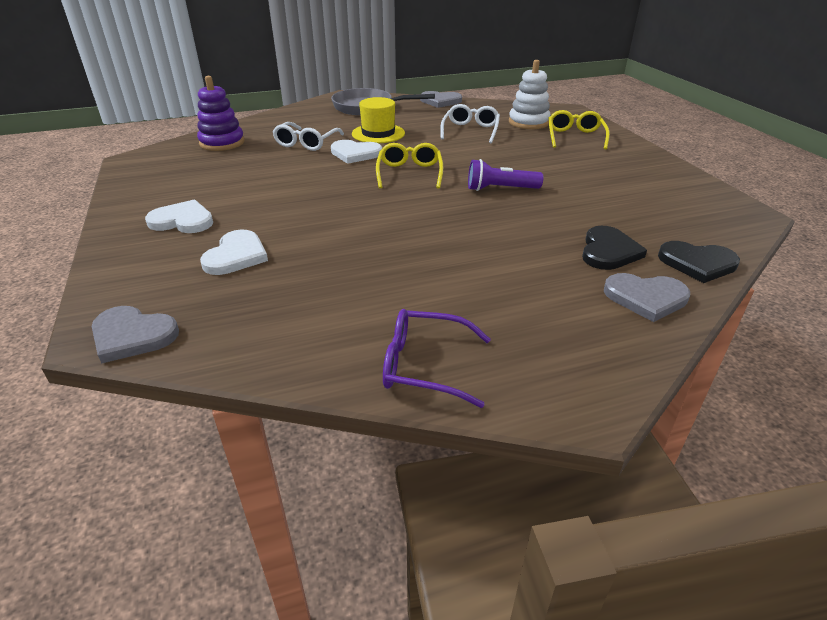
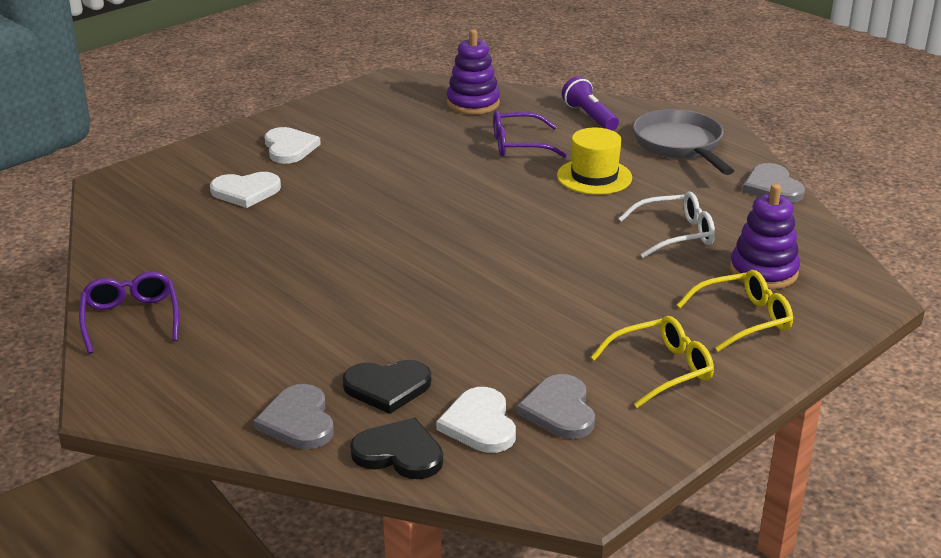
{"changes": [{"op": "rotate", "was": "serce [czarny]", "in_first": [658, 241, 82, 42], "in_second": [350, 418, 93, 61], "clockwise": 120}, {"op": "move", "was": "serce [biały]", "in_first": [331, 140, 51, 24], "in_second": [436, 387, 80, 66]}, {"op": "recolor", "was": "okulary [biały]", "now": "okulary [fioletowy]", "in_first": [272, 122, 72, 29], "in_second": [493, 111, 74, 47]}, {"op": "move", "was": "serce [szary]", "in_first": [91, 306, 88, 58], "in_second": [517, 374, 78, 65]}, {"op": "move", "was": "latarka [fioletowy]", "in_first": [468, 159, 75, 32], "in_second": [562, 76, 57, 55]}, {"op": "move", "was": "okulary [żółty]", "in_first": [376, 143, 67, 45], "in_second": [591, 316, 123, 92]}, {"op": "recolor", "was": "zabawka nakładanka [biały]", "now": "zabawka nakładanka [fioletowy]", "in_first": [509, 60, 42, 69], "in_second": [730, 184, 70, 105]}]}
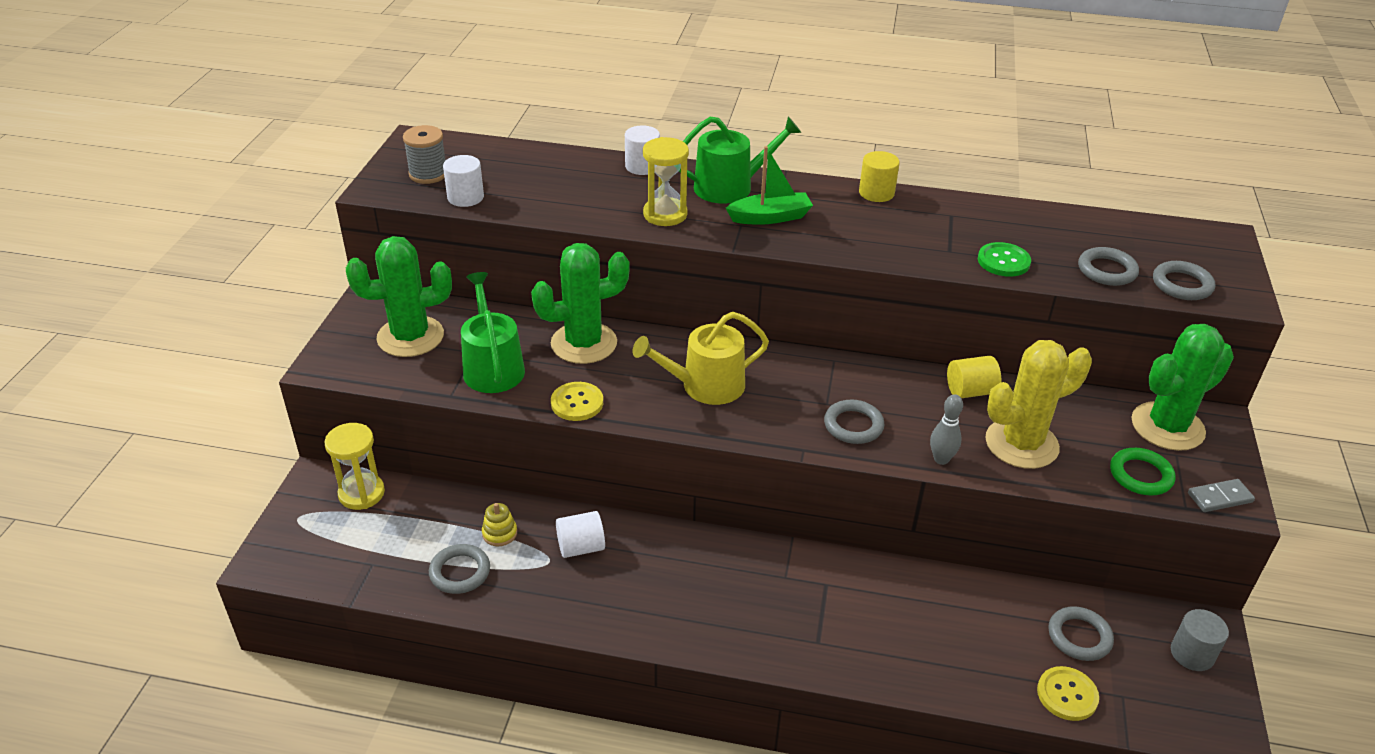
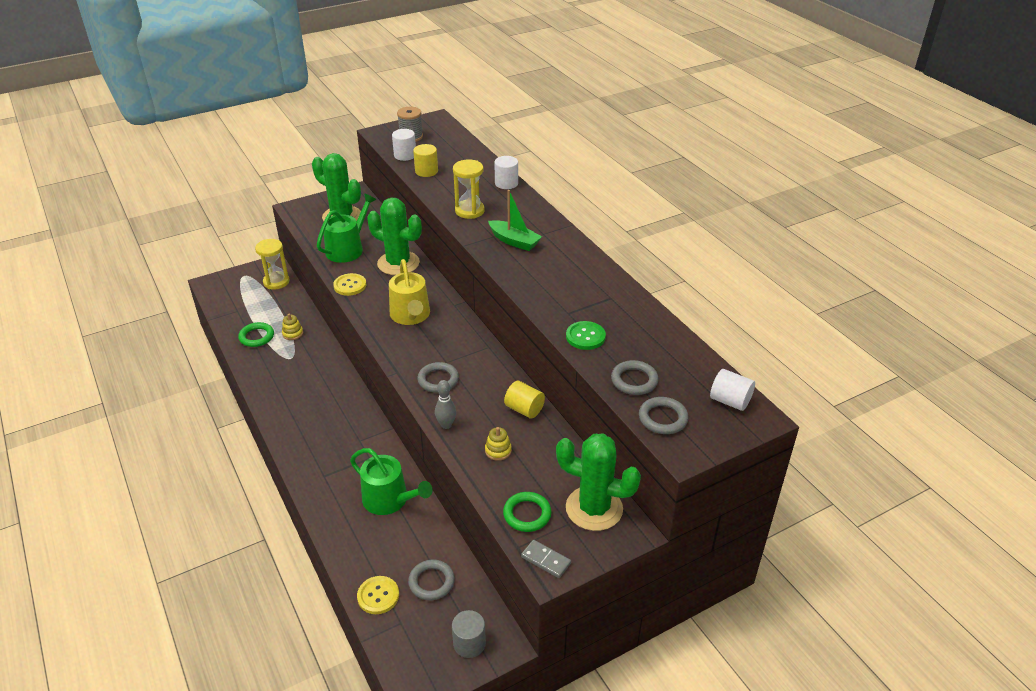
{"changes": [{"op": "recolor", "was": "pierścień [szary]", "now": "pierścień [zielony]", "in_first": [429, 544, 61, 50], "in_second": [238, 322, 36, 25]}, {"op": "move", "was": "konewka [zielony]", "in_first": [679, 116, 122, 88], "in_second": [350, 448, 82, 67]}, {"op": "rotate", "was": "konewka [żółty]", "in_first": [632, 312, 137, 93], "in_second": [389, 259, 41, 66], "clockwise": -135}, {"op": "move", "was": "walec [żółty]", "in_first": [859, 151, 41, 51], "in_second": [413, 144, 25, 33]}, {"op": "replace", "was": "kaktus [żółty]", "now": "zabawka nakładanka [żółty]", "in_first": [985, 340, 107, 129], "in_second": [485, 427, 27, 34]}, {"op": "move", "was": "walec [biały]", "in_first": [556, 511, 49, 47], "in_second": [710, 369, 45, 42]}]}
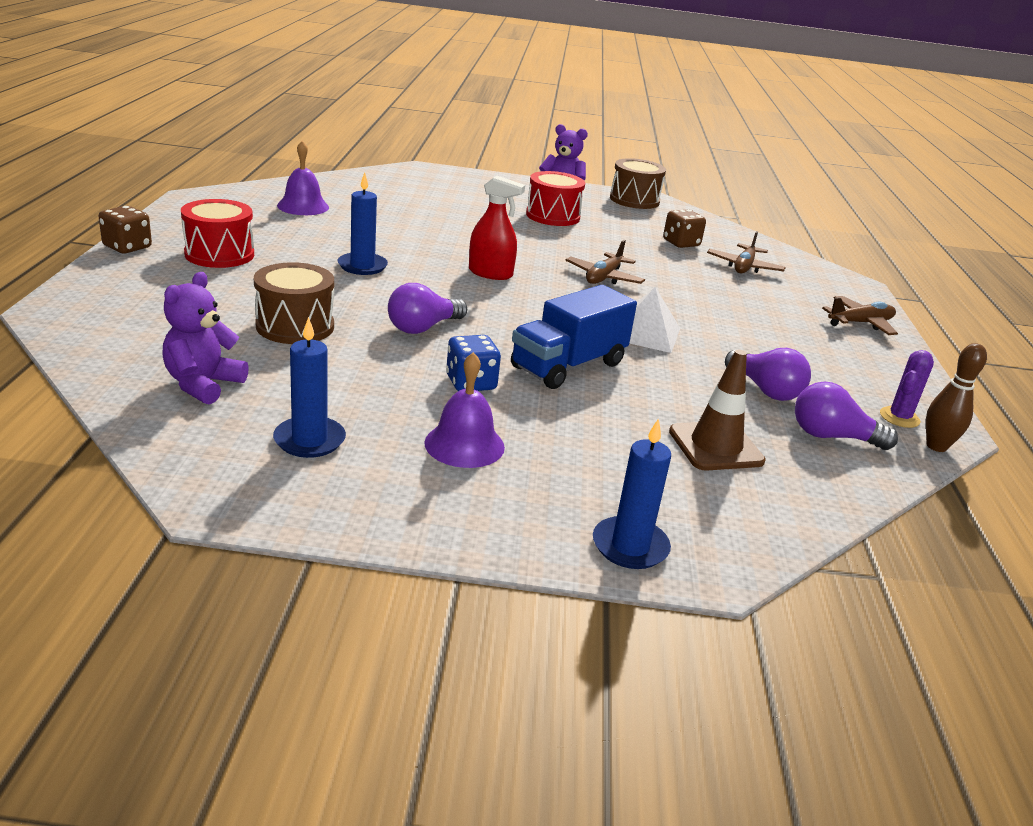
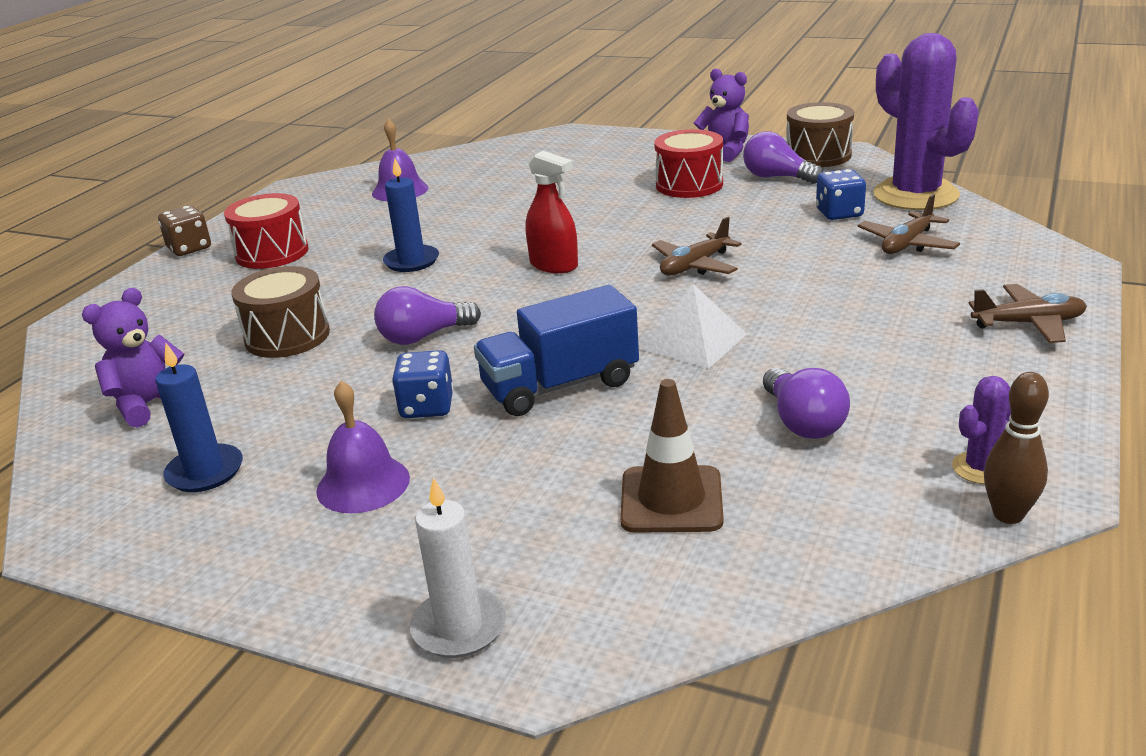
{"changes": [{"op": "recolor", "was": "świeca [niebieski]", "now": "świeca [biały]", "in_first": [593, 418, 78, 151], "in_second": [410, 477, 96, 181]}, {"op": "move", "was": "żarówka [fioletowy]", "in_first": [795, 381, 103, 69], "in_second": [743, 131, 80, 53]}, {"op": "recolor", "was": "kostka do gry [brązowy]", "now": "kostka do gry [niebieski]", "in_first": [663, 210, 43, 38], "in_second": [816, 169, 50, 51]}, {"op": "insert", "now": "kaktus [fioletowy]", "in_second": [873, 33, 106, 177]}]}
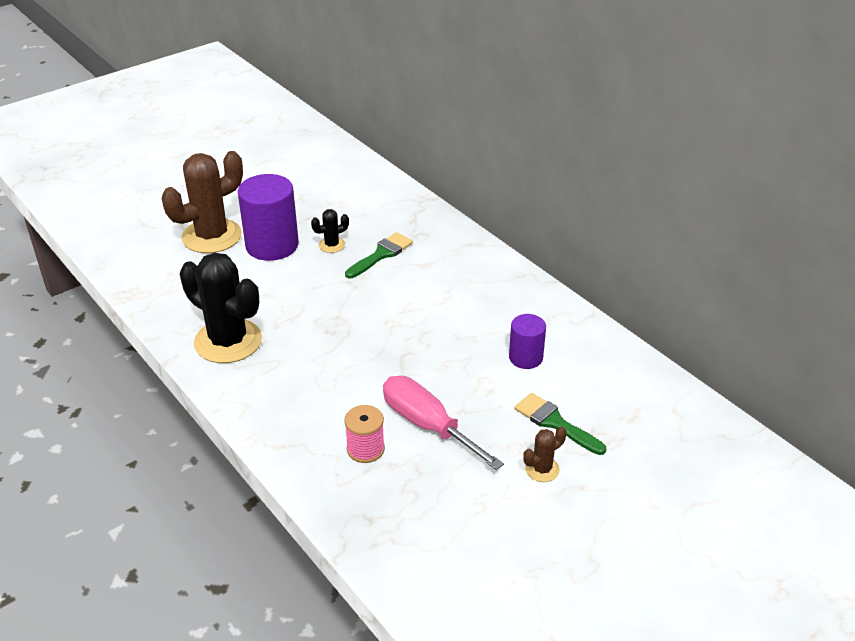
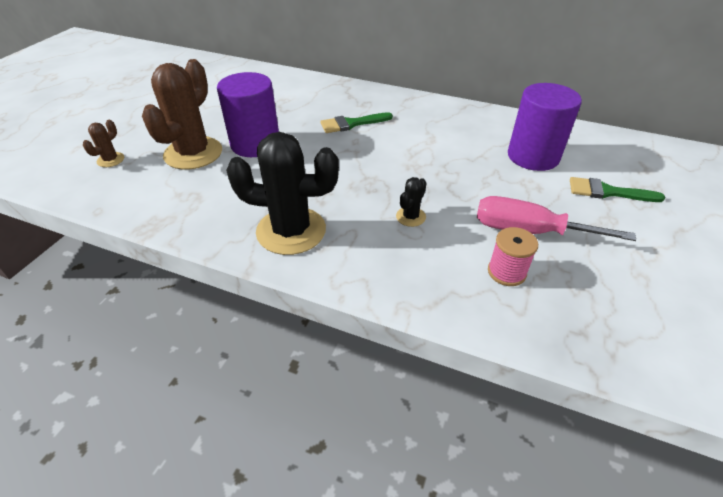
{"changes": [{"op": "move", "was": "kaktus [brązowy]", "in_first": [523, 426, 44, 56], "in_second": [83, 120, 41, 47]}, {"op": "rotate", "was": "pędzel [zielony]", "in_first": [345, 232, 68, 46], "in_second": [320, 112, 73, 21], "clockwise": -120}, {"op": "move", "was": "kaktus [czarny]", "in_first": [311, 209, 38, 44], "in_second": [396, 177, 30, 50]}, {"op": "resize", "was": "walec [fioletowy]", "in_first": [509, 314, 37, 55], "in_second": [508, 83, 74, 88], "ratio": 1.77}]}
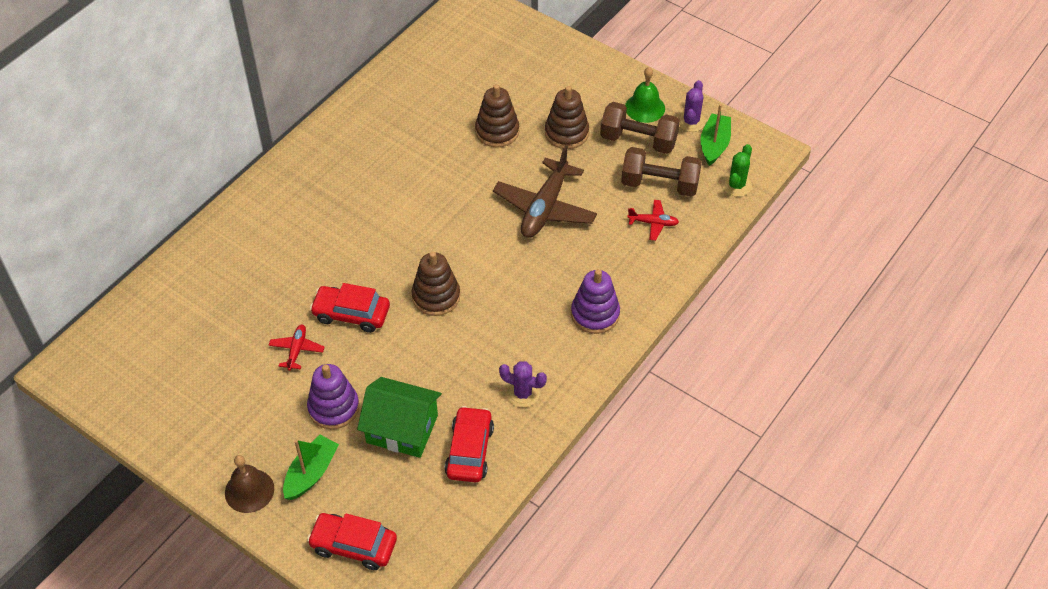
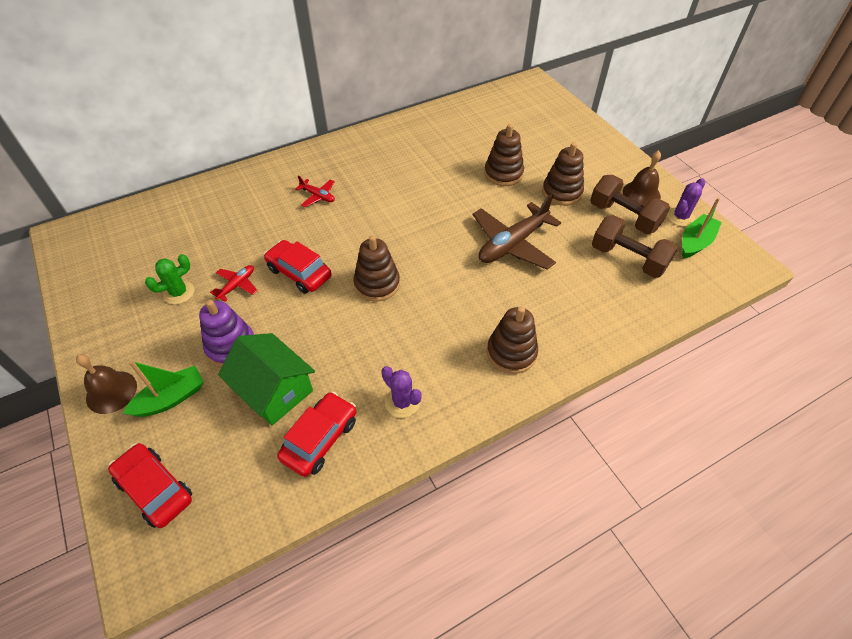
{"changes": [{"op": "move", "was": "kaktus [zielony]", "in_first": [722, 144, 30, 53], "in_second": [145, 254, 50, 51]}, {"op": "move", "was": "samolot [czerwony]", "in_first": [627, 200, 52, 41], "in_second": [295, 175, 40, 32]}, {"op": "recolor", "was": "zabawka nakładanka [fioletowy]", "now": "zabawka nakładanka [brązowy]", "in_first": [571, 269, 49, 65], "in_second": [487, 306, 51, 68]}, {"op": "recolor", "was": "dzwonek [zielony]", "now": "dzwonek [brązowy]", "in_first": [625, 67, 40, 56], "in_second": [623, 150, 38, 56]}]}
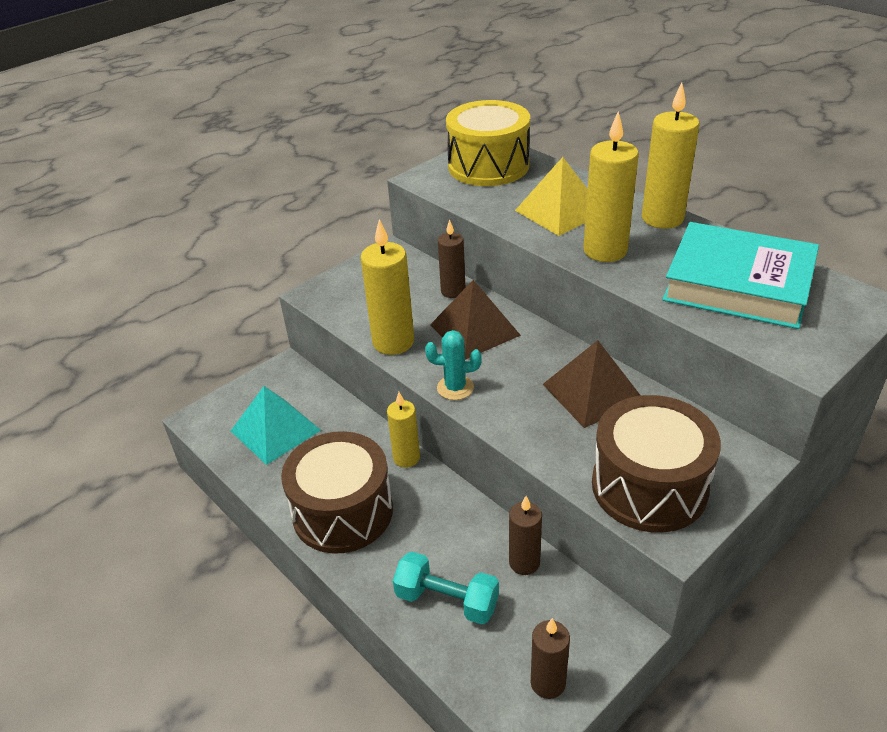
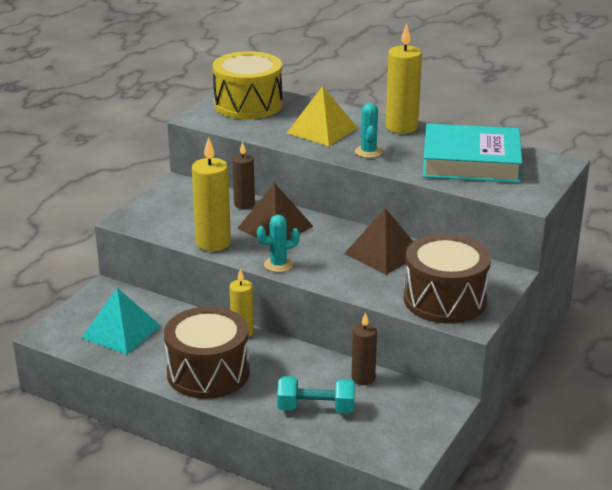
{"changes": [{"op": "replace", "was": "świeca [żółty]", "now": "kaktus [turkusowy]", "in_first": [583, 112, 56, 150], "in_second": [355, 103, 27, 55]}, {"op": "delete", "was": "świeca [brązowy]", "in_first": [531, 618, 39, 81]}]}
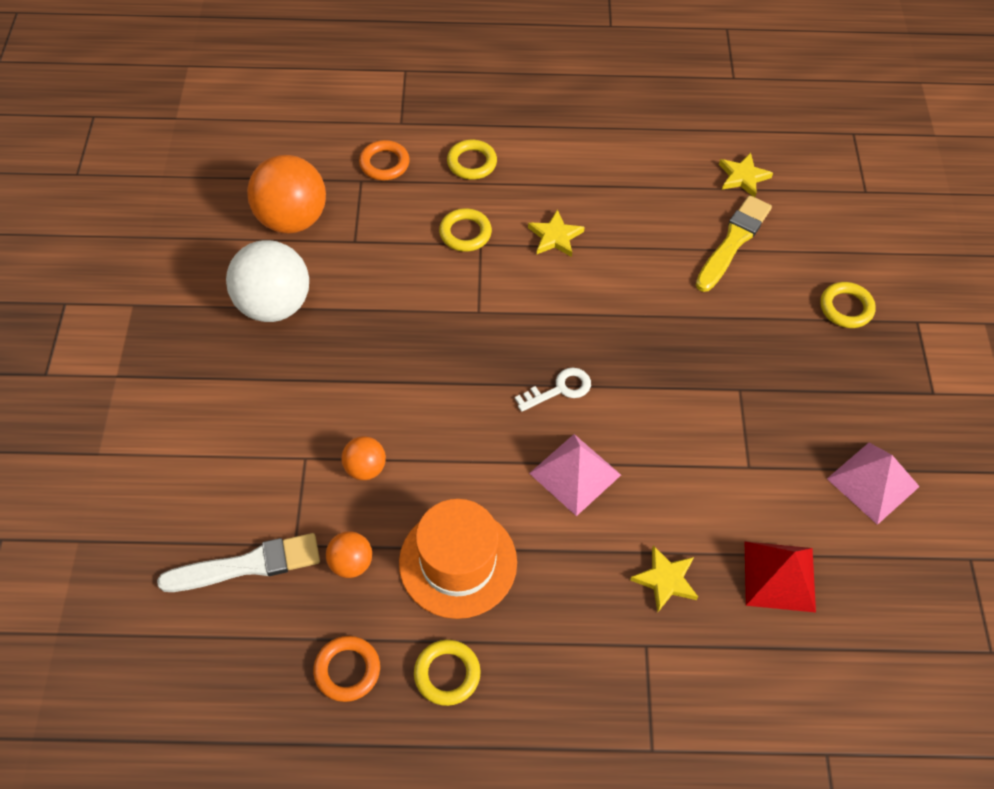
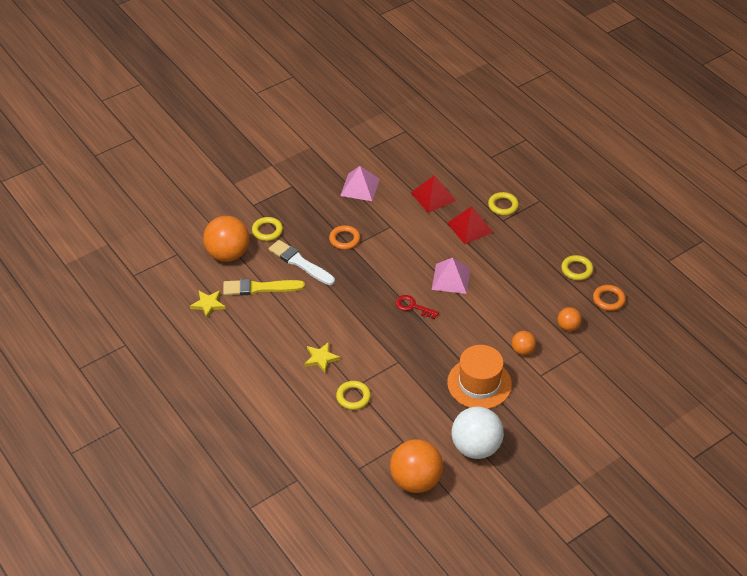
{"changes": [{"op": "insert", "now": "piłka [pomarańczowy]", "in_second": [203, 216, 46, 46]}, {"op": "move", "was": "pędzel [biały]", "in_first": [157, 533, 163, 59], "in_second": [269, 240, 66, 45]}, {"op": "move", "was": "pierścień [pomarańczowy]", "in_first": [359, 140, 51, 40], "in_second": [329, 225, 31, 25]}, {"op": "recolor", "was": "klucz [biały]", "now": "klucz [czerwony]", "in_first": [515, 368, 76, 44], "in_second": [395, 295, 44, 24]}, {"op": "replace", "was": "gwiazda [żółty]", "now": "piramida [czerwony]", "in_first": [630, 545, 68, 67], "in_second": [447, 206, 46, 38]}, {"op": "move", "was": "kapelusz [pomarańczowy]", "in_first": [399, 499, 118, 120], "in_second": [447, 345, 65, 64]}, {"op": "move", "was": "pierścień [żółty]", "in_first": [447, 140, 50, 40], "in_second": [488, 192, 31, 23]}]}
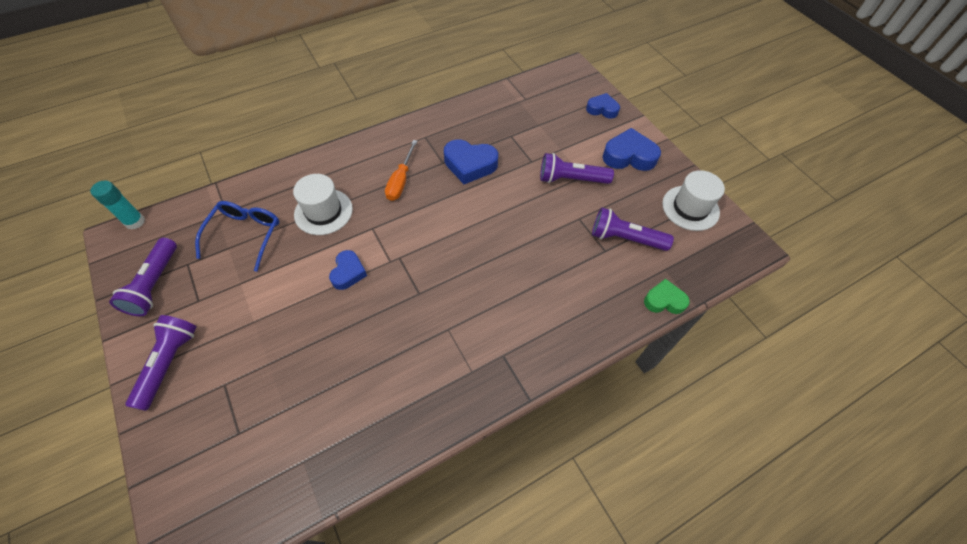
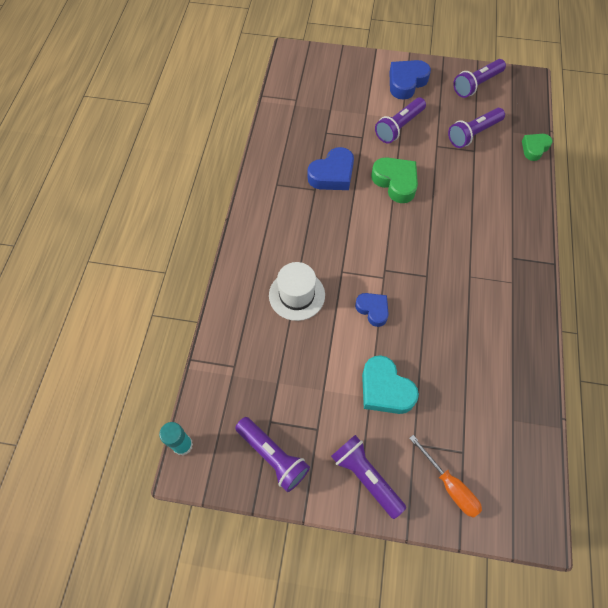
{"changes": [{"op": "insert", "now": "serce [turkusowy]", "in_second": [362, 355, 57, 59]}, {"op": "insert", "now": "serce [zielony]", "in_second": [371, 157, 47, 46]}, {"op": "move", "was": "śrubokręt [pomarańczowy]", "in_first": [385, 140, 32, 61], "in_second": [409, 435, 73, 83]}, {"op": "replace", "was": "kapelusz [biały]", "now": "latarka [fioletowy]", "in_first": [662, 170, 63, 61], "in_second": [453, 59, 53, 39]}, {"op": "delete", "was": "okulary [niebieski]", "in_first": [195, 201, 84, 71]}, {"op": "delete", "was": "serce [niebieski]", "in_first": [586, 93, 34, 26]}]}
